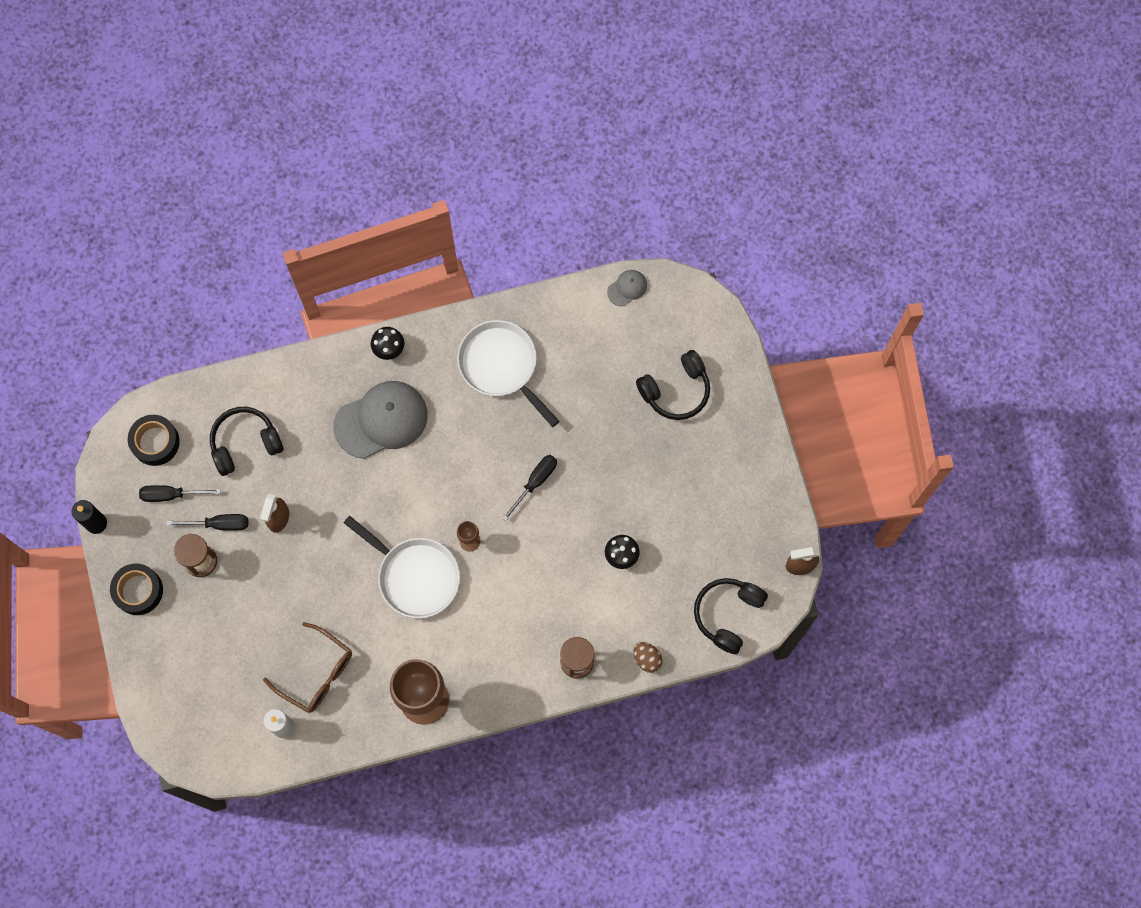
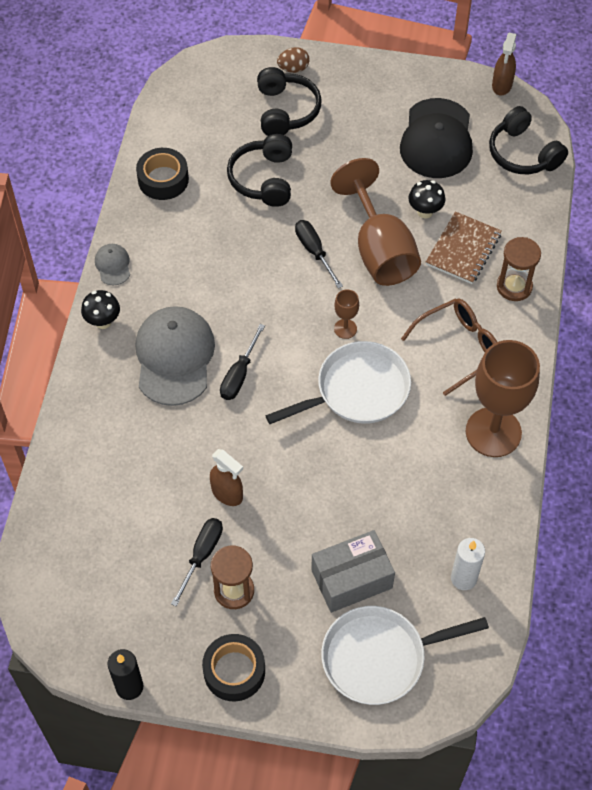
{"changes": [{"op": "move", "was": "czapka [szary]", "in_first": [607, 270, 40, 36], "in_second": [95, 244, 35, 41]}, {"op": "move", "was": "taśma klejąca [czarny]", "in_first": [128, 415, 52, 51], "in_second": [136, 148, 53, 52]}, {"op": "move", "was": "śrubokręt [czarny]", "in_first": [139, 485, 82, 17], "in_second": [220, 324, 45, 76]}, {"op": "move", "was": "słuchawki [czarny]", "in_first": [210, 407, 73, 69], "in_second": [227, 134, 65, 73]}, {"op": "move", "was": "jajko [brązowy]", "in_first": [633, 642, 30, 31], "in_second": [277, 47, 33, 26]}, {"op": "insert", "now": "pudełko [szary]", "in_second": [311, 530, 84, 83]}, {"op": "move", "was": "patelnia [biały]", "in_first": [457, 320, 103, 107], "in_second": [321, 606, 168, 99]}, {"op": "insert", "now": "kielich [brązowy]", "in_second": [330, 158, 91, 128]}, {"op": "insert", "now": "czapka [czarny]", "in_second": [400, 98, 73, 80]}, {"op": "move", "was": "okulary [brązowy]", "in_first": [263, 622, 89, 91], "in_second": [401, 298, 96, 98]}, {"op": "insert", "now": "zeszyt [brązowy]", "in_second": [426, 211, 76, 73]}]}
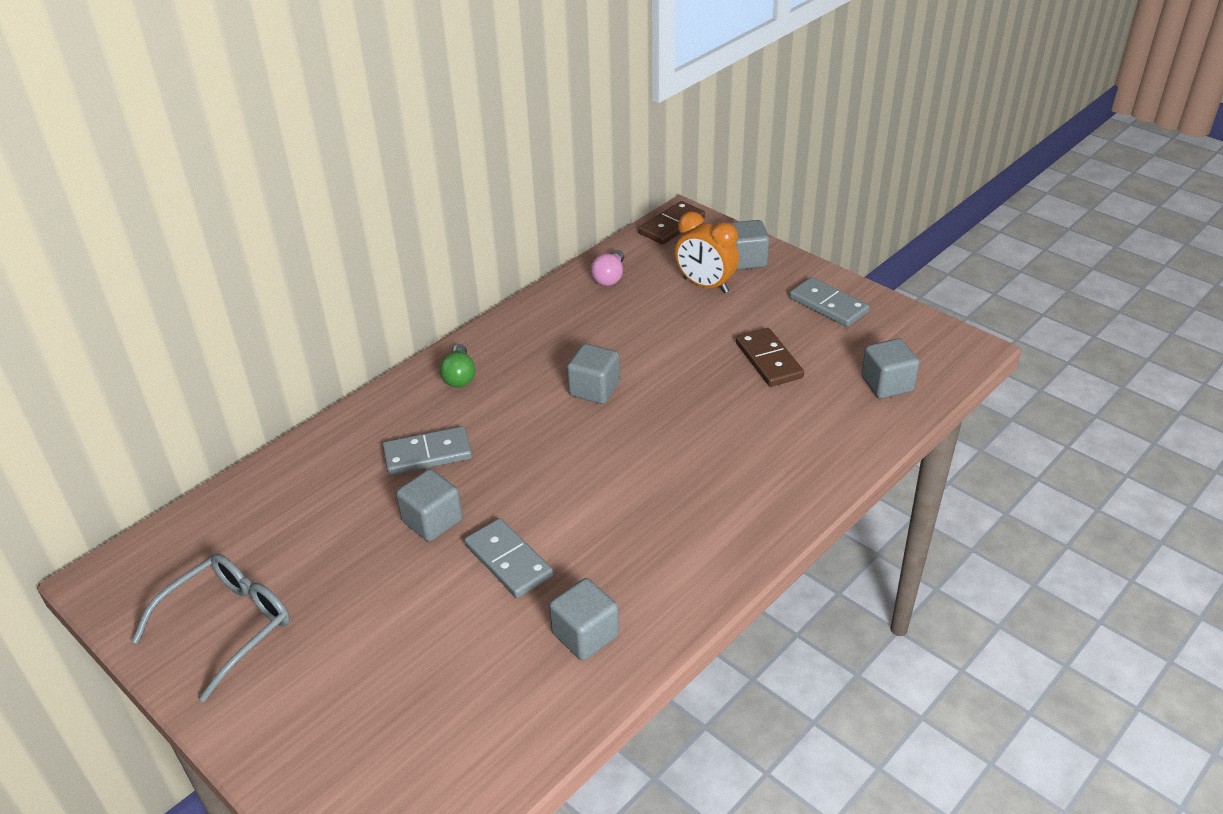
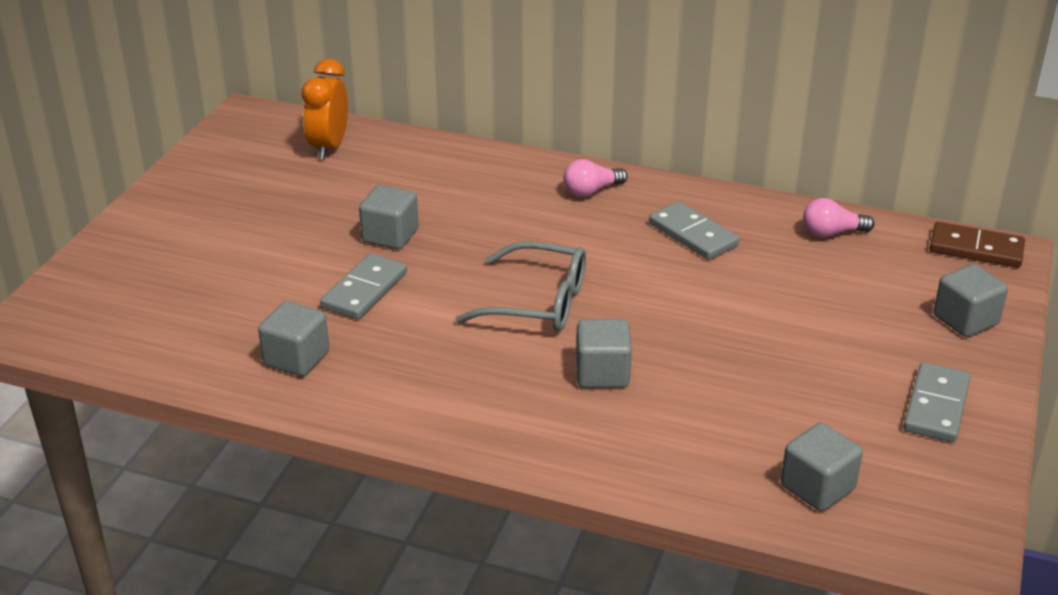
{"changes": [{"op": "move", "was": "budzik [pomarańczowy]", "in_first": [675, 212, 64, 81], "in_second": [302, 59, 46, 101]}, {"op": "move", "was": "okulary [szary]", "in_first": [132, 554, 158, 148], "in_second": [455, 241, 131, 91]}, {"op": "recolor", "was": "żarówka [zielony]", "now": "żarówka [różowy]", "in_first": [440, 344, 35, 44], "in_second": [563, 159, 65, 38]}, {"op": "move", "was": "sześcian [szary]", "in_first": [567, 344, 53, 60], "in_second": [576, 319, 56, 69]}, {"op": "move", "was": "kostka domina [szary]", "in_first": [382, 426, 90, 49], "in_second": [649, 201, 90, 59]}, {"op": "delete", "was": "kostka domina [brązowy]", "in_first": [736, 328, 68, 59]}]}
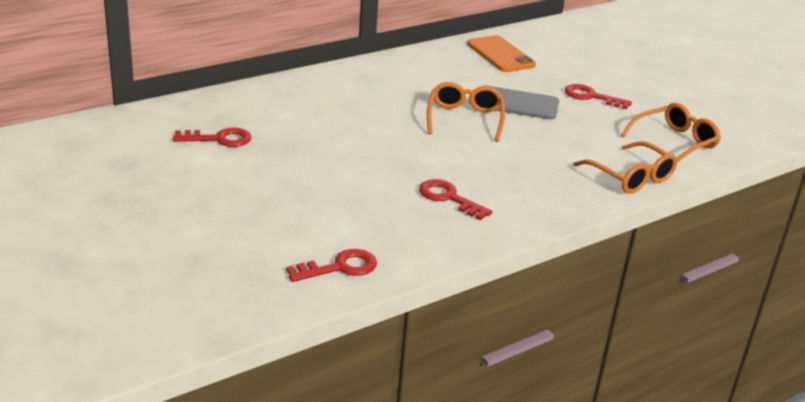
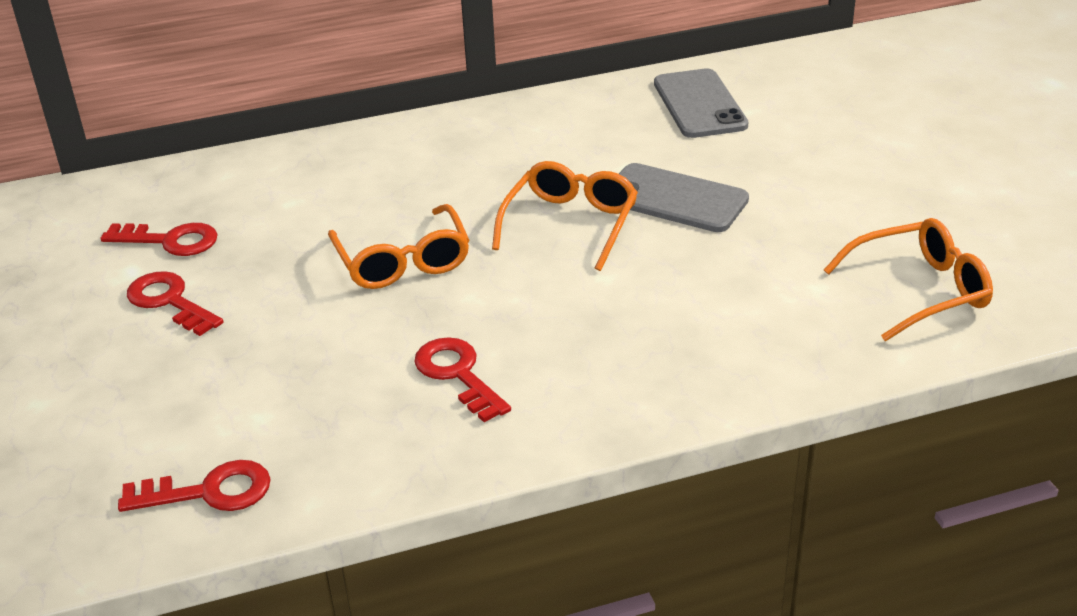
{"changes": [{"op": "move", "was": "klucz [czerwony]", "in_first": [565, 84, 67, 25], "in_second": [127, 271, 97, 65]}, {"op": "move", "was": "okulary [pomarańczowy]", "in_first": [573, 141, 105, 53], "in_second": [328, 204, 142, 85]}, {"op": "recolor", "was": "telefon [pomarańczowy]", "now": "telefon [szary]", "in_first": [467, 35, 69, 37], "in_second": [654, 68, 94, 70]}]}
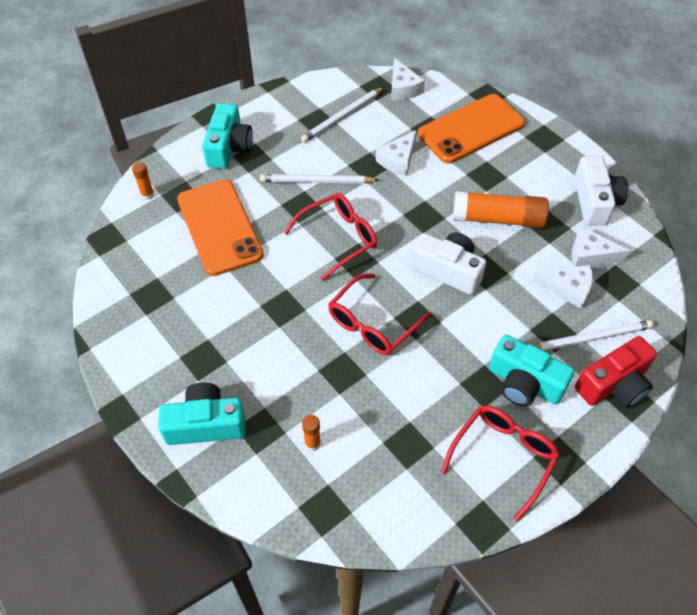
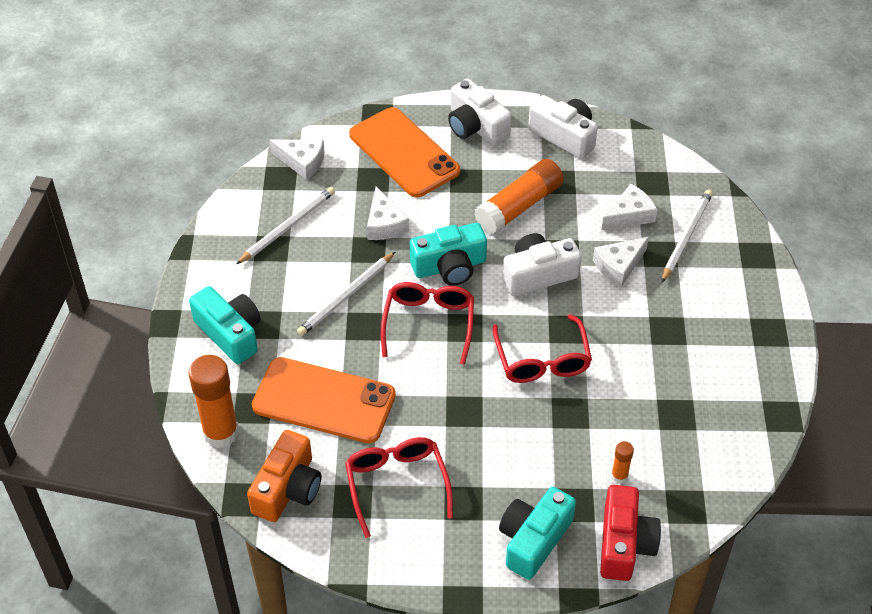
{"changes": [{"op": "resize", "was": "klej w sztyfcie [pomarańczowy]", "in_first": [132, 162, 22, 38], "in_second": [188, 355, 51, 93], "ratio": 2.17}, {"op": "rotate", "was": "ołówek [biały]", "in_first": [301, 87, 83, 55], "in_second": [236, 187, 99, 77], "clockwise": -135}, {"op": "insert", "now": "aparat fotograficzny [pomarańczowy]", "in_second": [247, 430, 74, 92]}, {"op": "move", "was": "okulary [czerwony]", "in_first": [441, 405, 119, 117], "in_second": [345, 437, 108, 101]}, {"op": "rotate", "was": "telefon [pomarańczowy]", "in_first": [418, 94, 107, 70], "in_second": [349, 107, 111, 90], "clockwise": -45}, {"op": "move", "was": "aparat fotograficzny [turkusowy]", "in_first": [489, 335, 86, 72], "in_second": [410, 223, 77, 62]}, {"op": "insert", "now": "aparat fotograficzny [biały]", "in_second": [448, 78, 64, 68]}, {"op": "move", "was": "ser [biały]", "in_first": [571, 226, 60, 41], "in_second": [593, 237, 56, 50]}, {"op": "move", "was": "aparat fotograficzny [czerwony]", "in_first": [575, 336, 82, 72], "in_second": [600, 485, 61, 96]}]}
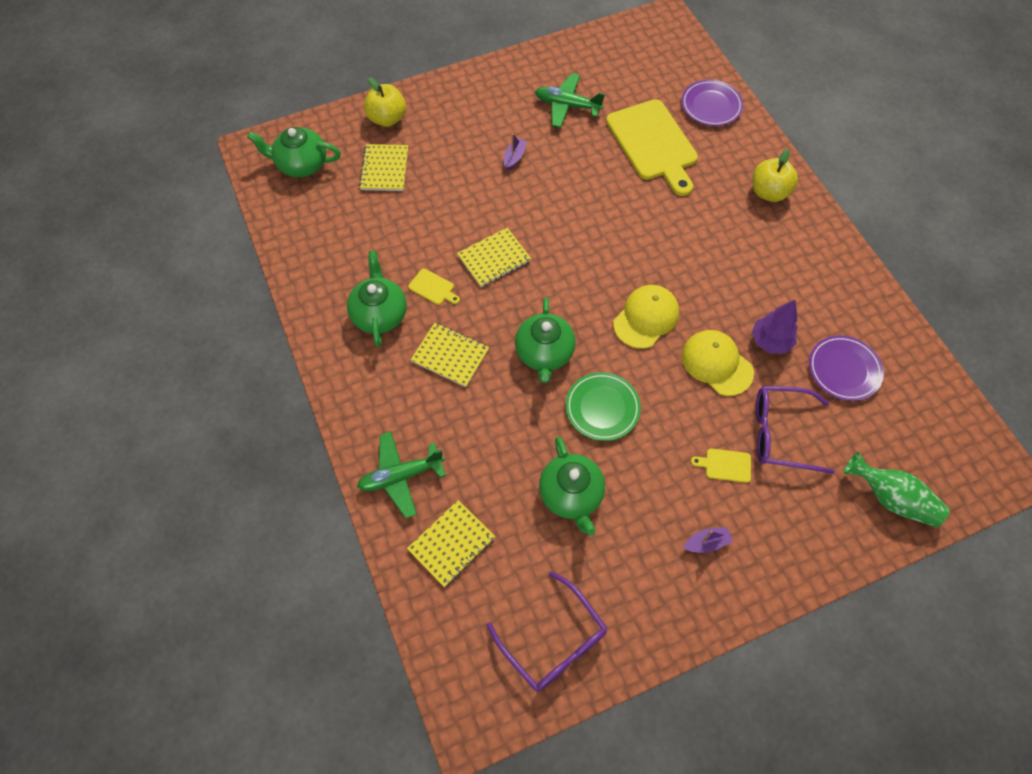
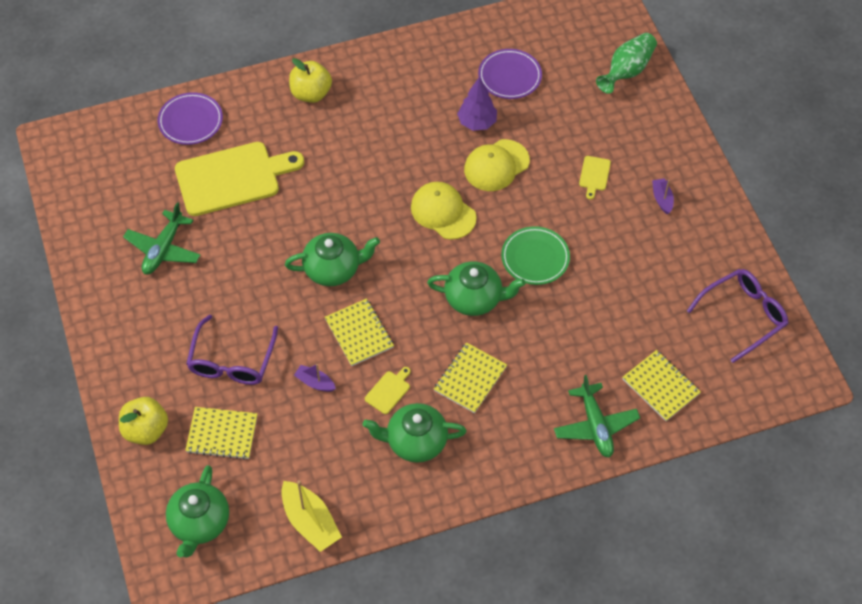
{"changes": [{"op": "move", "was": "okulary [fioletowy]", "in_first": [756, 386, 78, 88], "in_second": [186, 315, 92, 70]}, {"op": "insert", "now": "łódka [żółty]", "in_second": [281, 480, 61, 72]}, {"op": "move", "was": "imbryk [zielony]", "in_first": [539, 437, 66, 99], "in_second": [285, 233, 95, 53]}, {"op": "move", "was": "łódka [fioletowy]", "in_first": [504, 133, 23, 37], "in_second": [294, 364, 42, 28]}]}
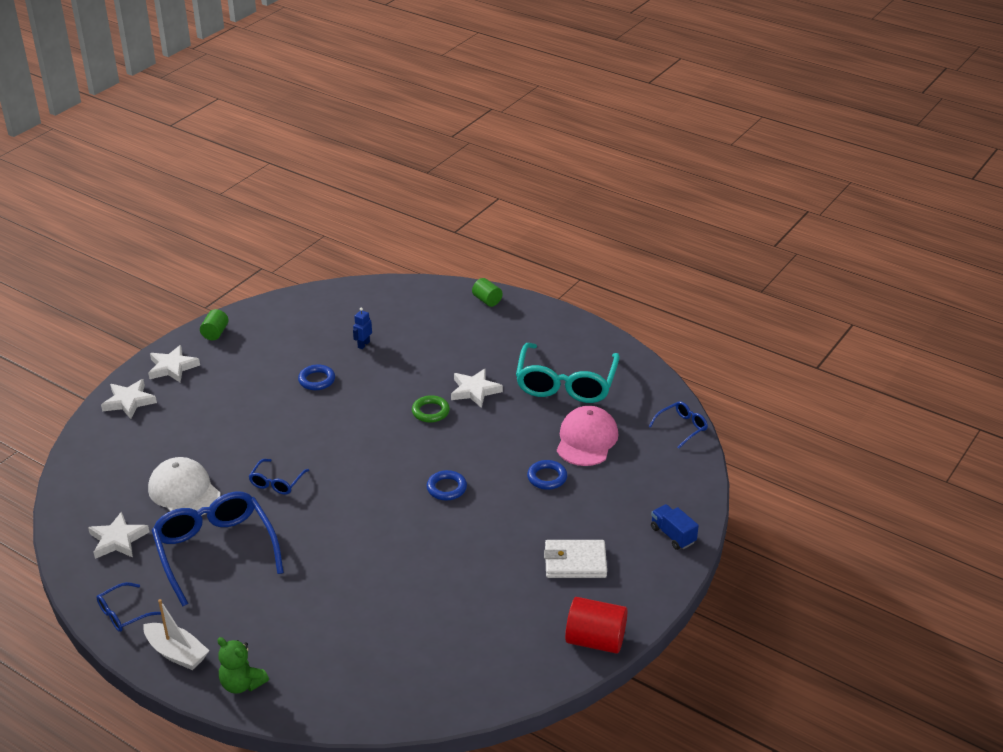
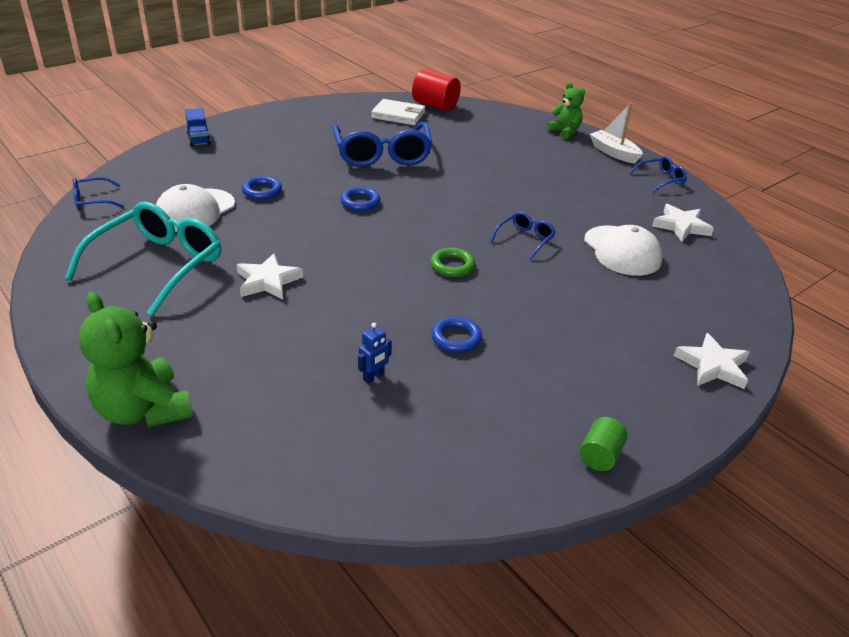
{"changes": [{"op": "replace", "was": "walec [zielony]", "now": "miś [zielony]", "in_first": [472, 278, 31, 29], "in_second": [78, 292, 115, 135]}, {"op": "recolor", "was": "czapka [różowy]", "now": "czapka [biały]", "in_first": [557, 406, 61, 60], "in_second": [156, 184, 79, 48]}, {"op": "move", "was": "okulary [niebieski]", "in_first": [151, 491, 133, 115], "in_second": [332, 122, 100, 45]}, {"op": "move", "was": "portfel [biały]", "in_first": [544, 540, 63, 38], "in_second": [371, 99, 54, 26]}, {"op": "move", "was": "walec [czerwony]", "in_first": [565, 597, 62, 57], "in_second": [412, 69, 49, 42]}, {"op": "move", "was": "pierścień [zielony]", "in_first": [412, 395, 38, 28], "in_second": [430, 247, 45, 30]}, {"op": "delete", "was": "gwiazda [biały]", "in_first": [148, 345, 52, 37]}]}
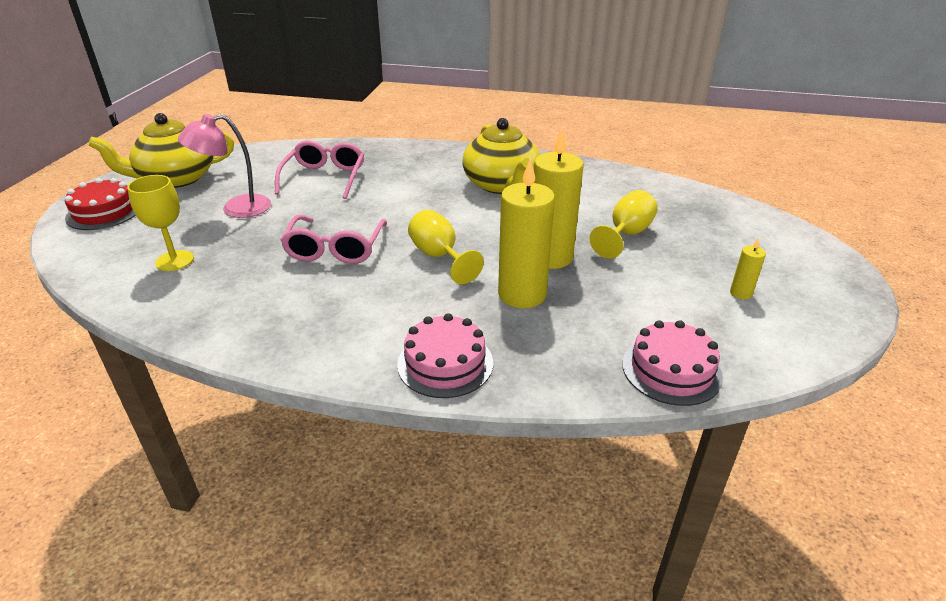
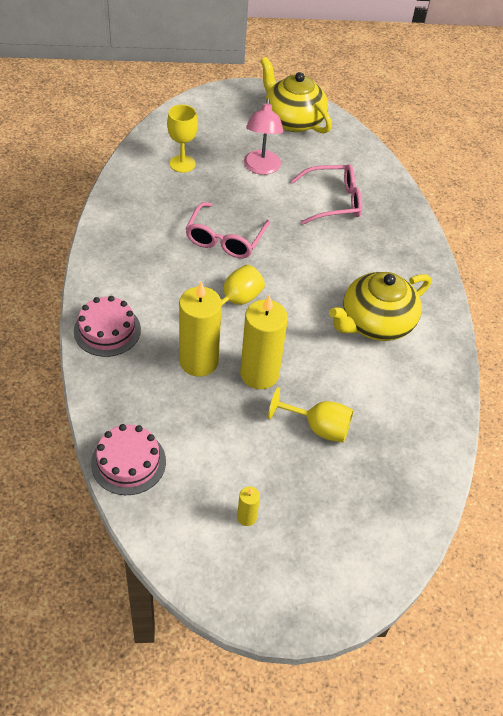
{"changes": [{"op": "rotate", "was": "okulary [różowy]", "in_first": [280, 215, 107, 49], "in_second": [185, 202, 85, 56], "clockwise": -60}, {"op": "rotate", "was": "lampka [różowy]", "in_first": [178, 114, 93, 104], "in_second": [244, 98, 39, 77], "clockwise": -135}, {"op": "delete", "was": "tort [czerwony]", "in_first": [65, 178, 71, 52]}]}
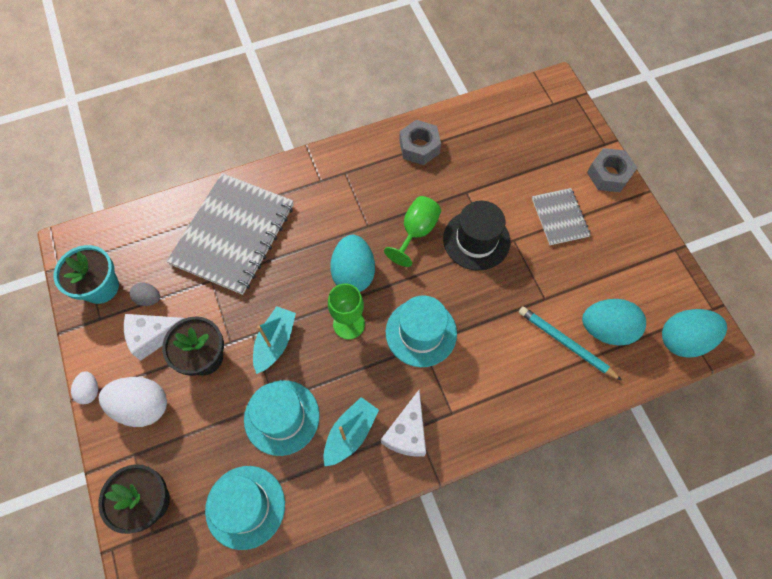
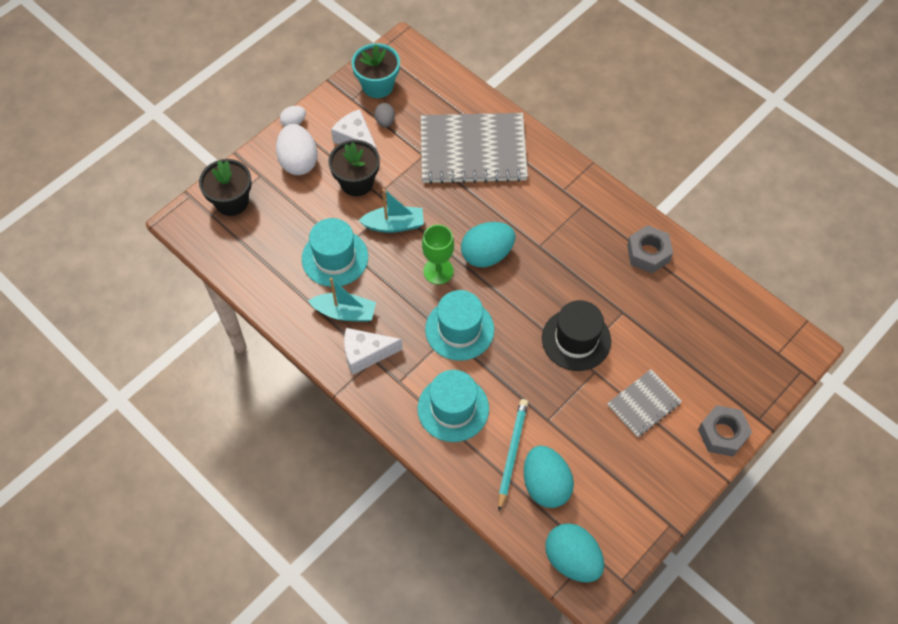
{"changes": [{"op": "move", "was": "kapelusz [turkusowy]", "in_first": [205, 466, 80, 84], "in_second": [417, 370, 72, 72]}, {"op": "delete", "was": "kielich [zielony]", "in_first": [384, 196, 57, 71]}]}
